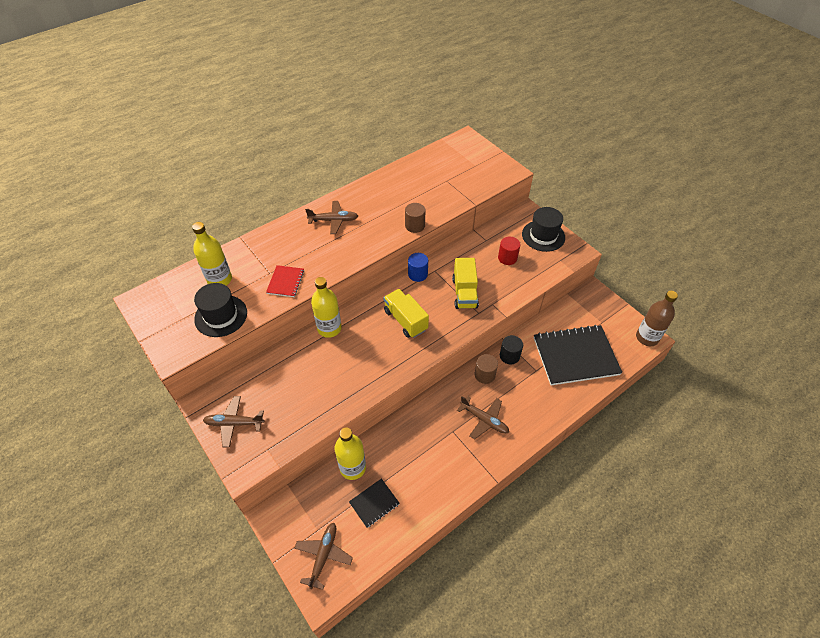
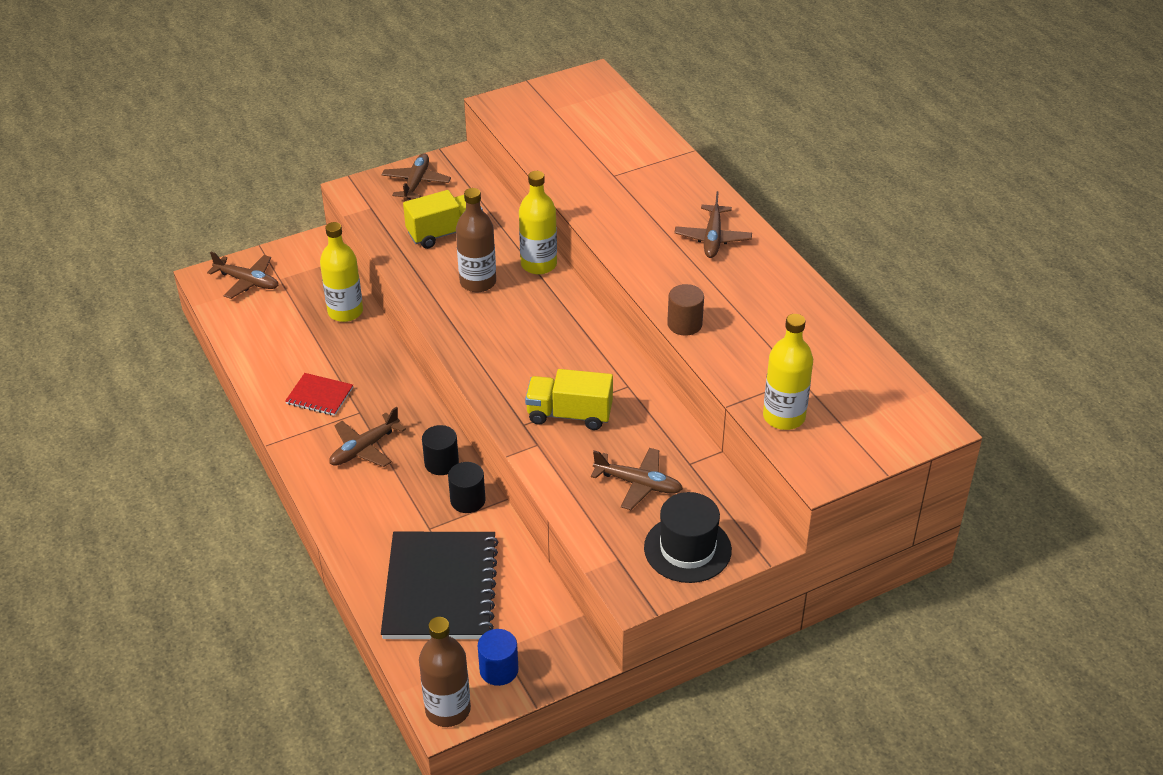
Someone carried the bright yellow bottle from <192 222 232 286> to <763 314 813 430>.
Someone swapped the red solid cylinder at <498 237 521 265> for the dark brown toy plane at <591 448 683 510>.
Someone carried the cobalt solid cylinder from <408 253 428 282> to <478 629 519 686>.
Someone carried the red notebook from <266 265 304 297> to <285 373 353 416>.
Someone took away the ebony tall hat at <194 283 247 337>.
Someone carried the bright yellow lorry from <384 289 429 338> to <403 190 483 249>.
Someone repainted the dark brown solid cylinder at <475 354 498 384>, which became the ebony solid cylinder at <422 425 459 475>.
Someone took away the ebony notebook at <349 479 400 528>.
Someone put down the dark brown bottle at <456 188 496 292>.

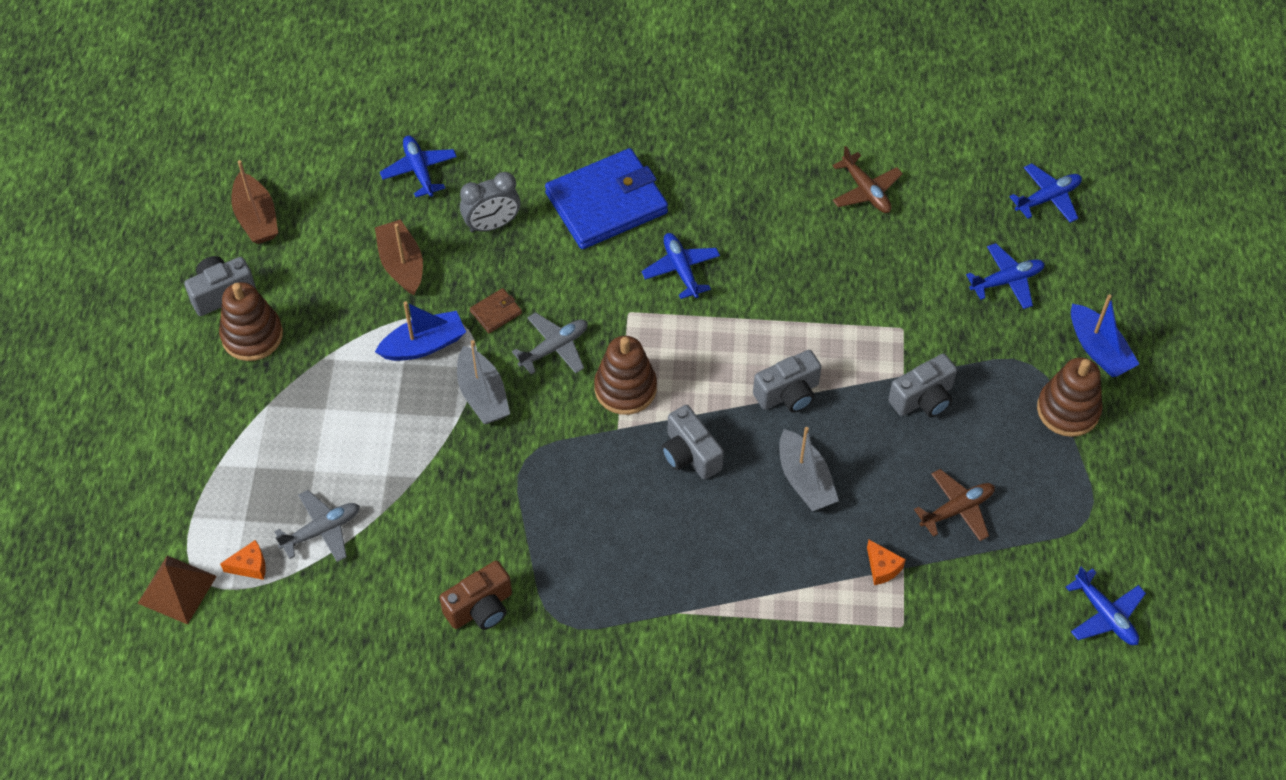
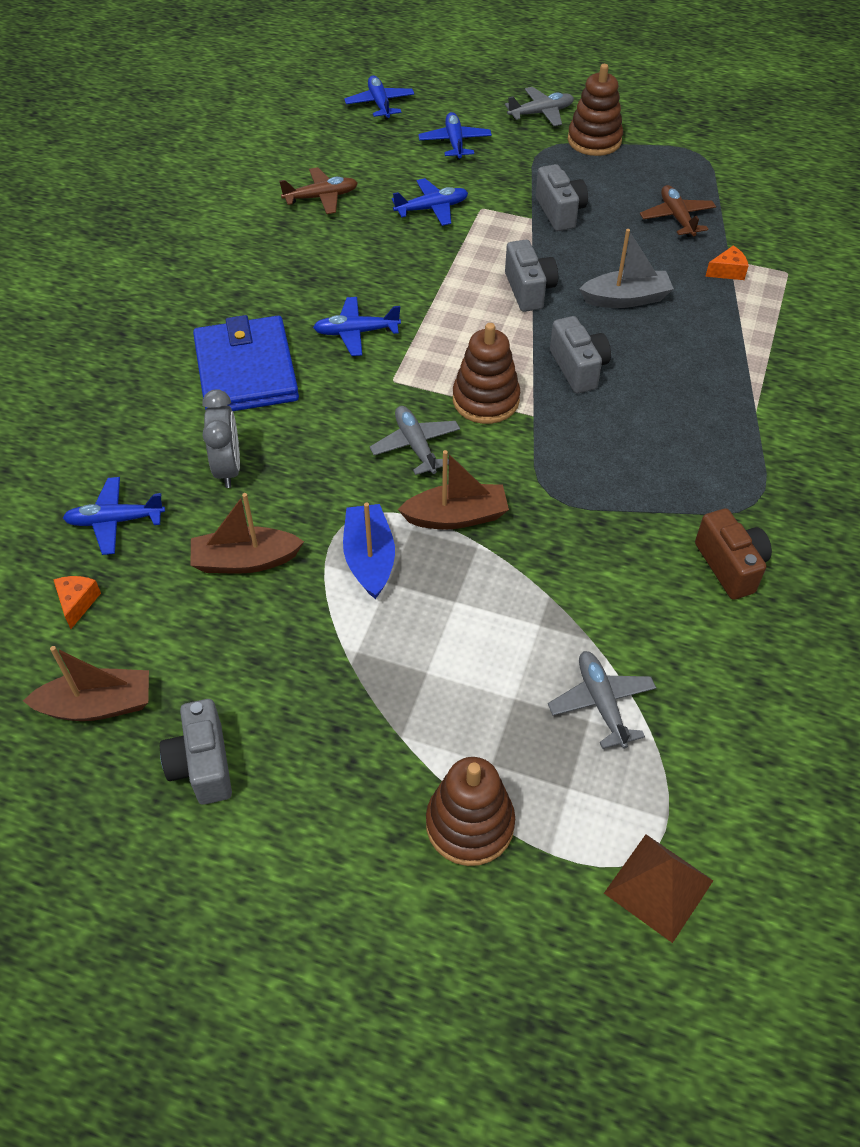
Someone carried the dark brown stacking rings from <219 282 283 361> to <426 757 515 866>.
Someone took away the dark brown card wallet at <470 288 522 333>.
Someone swapped the cobalt sailboat at <1071 294 1139 377> for the grey toy plane at <505 87 574 126>.
Someone repainted the grey sailboat at <457 340 510 424>, which became the dark brown sailboat at <398 450 509 529>.
Someone rotated the grey camera at <662 405 724 480> by 90 degrees counterclockwise.
Someone carried the bright orange piece of cheese from <220 540 266 580> to <53 576 101 629>.
Someone carried the cobalt toy plane from <1066 566 1146 645> to <392 178 468 226>.

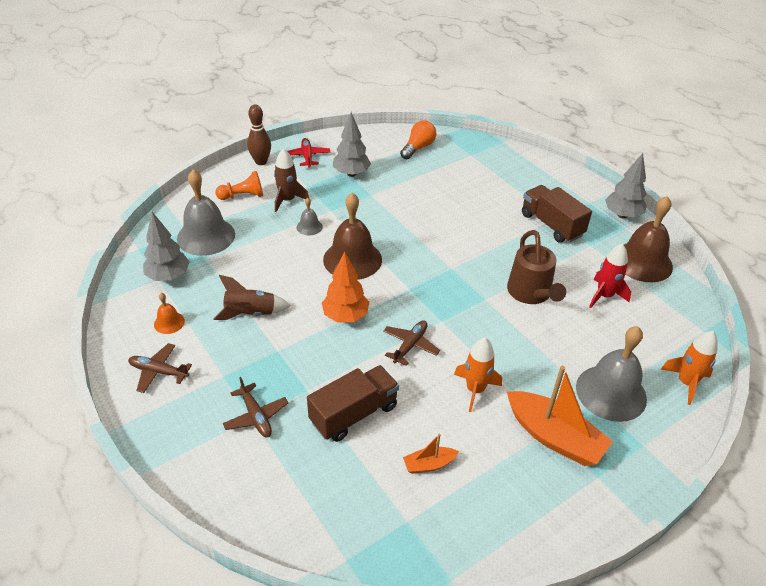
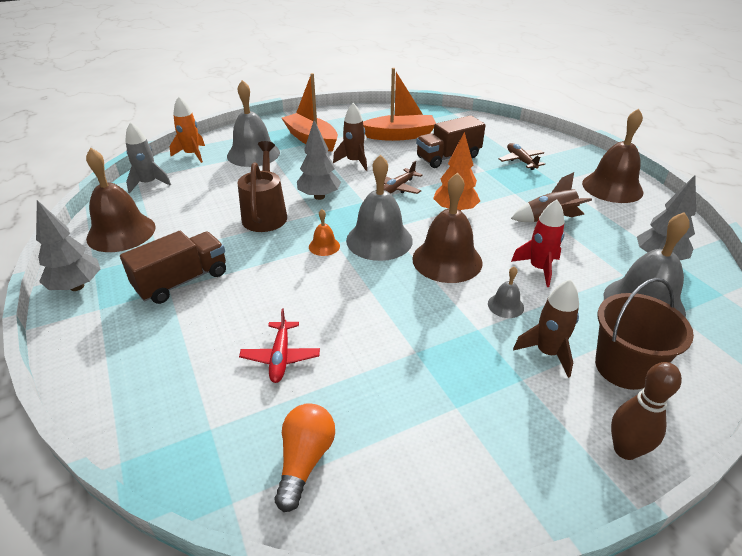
Someone carried the grey fir tree from <333 112 371 177> to <297 120 341 200>.
Someone rotated the bright orange light bulb at <400 120 436 159> by 150 degrees clockwise.
Someone carried the red toy plane from <287 138 330 168> to <239 308 320 383>.
Someone swapped the bright orange pawn at <215 171 263 200> for the dark brown bucket at <595 278 694 390>.
Someone rotated the dark brown lorry at <522 185 592 243> by 105 degrees counterclockwise.
Someone carried the red toy rocket from <589 243 631 308> to <511 200 565 287>.
Someone carried the bright orange hand bell from <154 293 185 334> to <309 209 340 256>.
Someone repainted the bright orange toy rocket at <454 338 502 412>, which became the dark brown toy rocket at <333 103 367 171>.
Someone swapped the dark brown toy plane at <128 343 192 393> for the dark brown hand bell at <582 108 643 203>.
Someone scaled the bright orange sailboat at <403 434 459 474> by 2.04.
Someone put down the grey toy rocket at <125 122 171 194>.
Someone put down the grey hand bell at <346 154 413 261>.

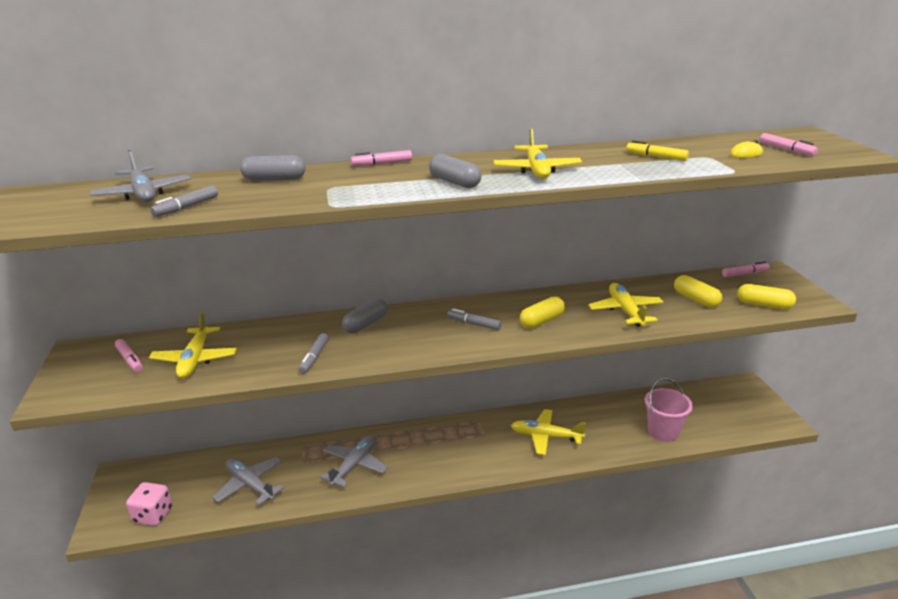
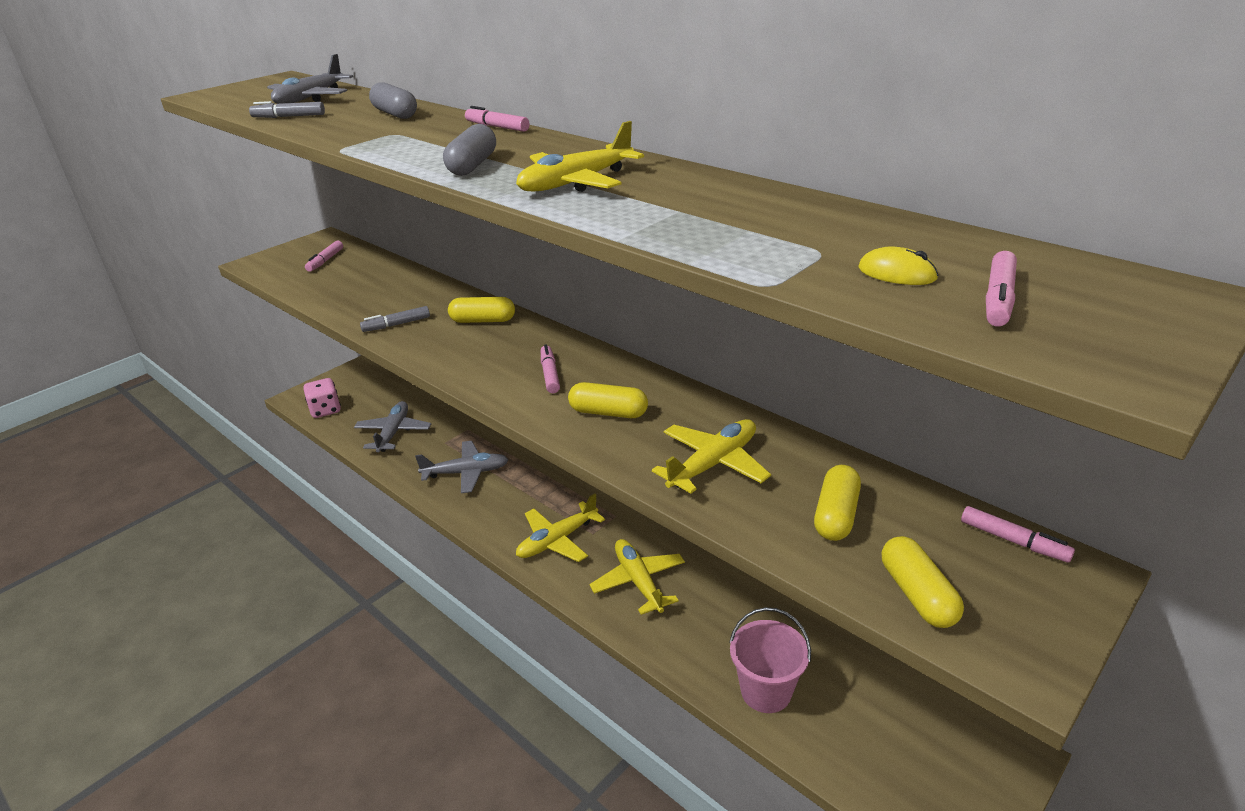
Someone took away the bright yellow marker pen at <626 141 689 161>.
Someone repainted the grey capsule at <342 299 387 333>, which became the bright yellow capsule at <448 297 515 323>.
Someone repainted the grey marker pen at <447 309 501 330>, which became the rosy marker pen at <541 344 560 393>.
Someone carried the bright yellow toy plane from <149 312 237 378> to <516 493 605 562>.

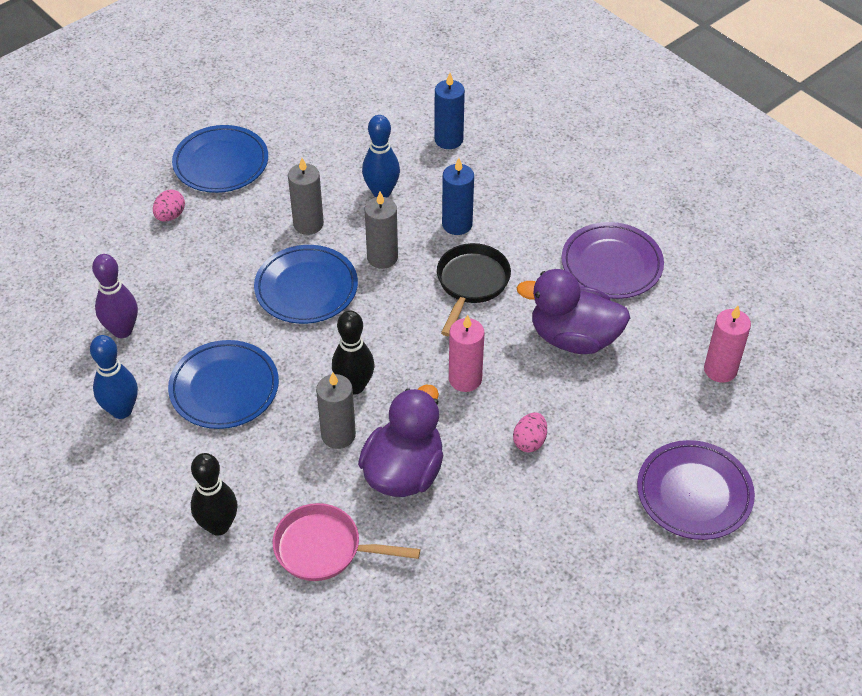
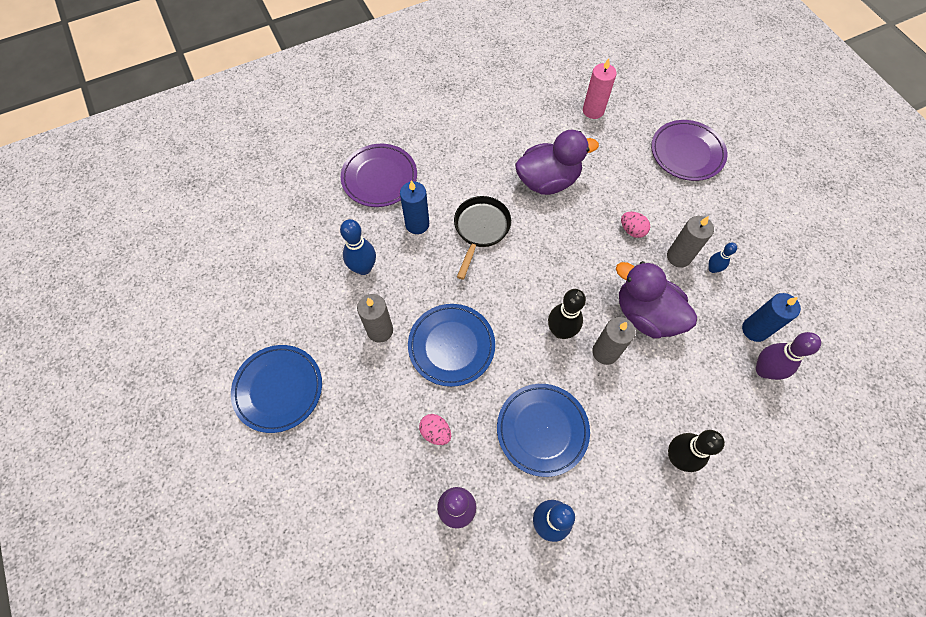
Someone carried the cobalt candle from <434 73 465 149> to <742 293 801 342>.
Someone carried the rosy egg shape from <153 190 185 221> to <419 414 451 445>.
Someone carried the grey candle from <365 192 398 269> to <667 216 714 268>.
Someone carried the royal purple plate from <561 222 664 299> to <341 144 417 207>.
Someone rotated the ebony skillet at <437 243 511 336> by 75 degrees clockwise.
Someone rotated the royal purple duck at <516 269 630 354> by 135 degrees counterclockwise.
Someone took away the rosy candle at <449 315 485 392>.
Someone took away the rosy skillet at <273 503 420 581>.
Someone put down the cobalt skittle at <708 243 737 273>.
Someone put down the royal purple skittle at <756 332 821 380>.

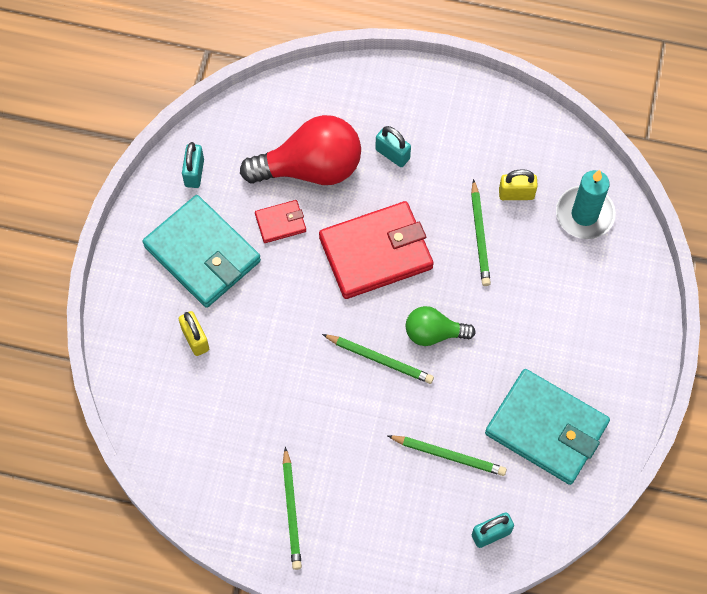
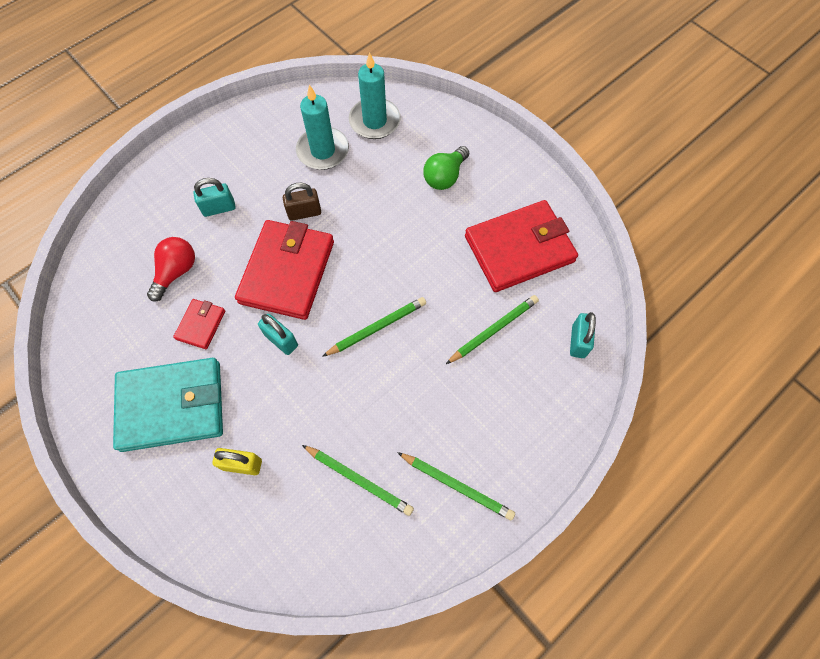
Someone scaled the red light bulb at <240 115 361 185> by 0.55.
Someone carried the turquoise padlock from <182 142 204 188> to <258 314 298 355>.
Someone swapped the bright yellow padlock at <499 169 538 200> for the turquoise candle at <296 85 349 170>.
Someone carried the emerald lead pencil from <471 179 491 286> to <302 445 414 516>.
Someone carried the emerald light bulb from <406 306 476 346> to <423 146 469 190>.
Someone repainted the turquoise card wallet at <485 369 610 485>, which became the red card wallet at <465 200 578 292>.
Someone put down the dark brown padlock at <283 183 321 221>.

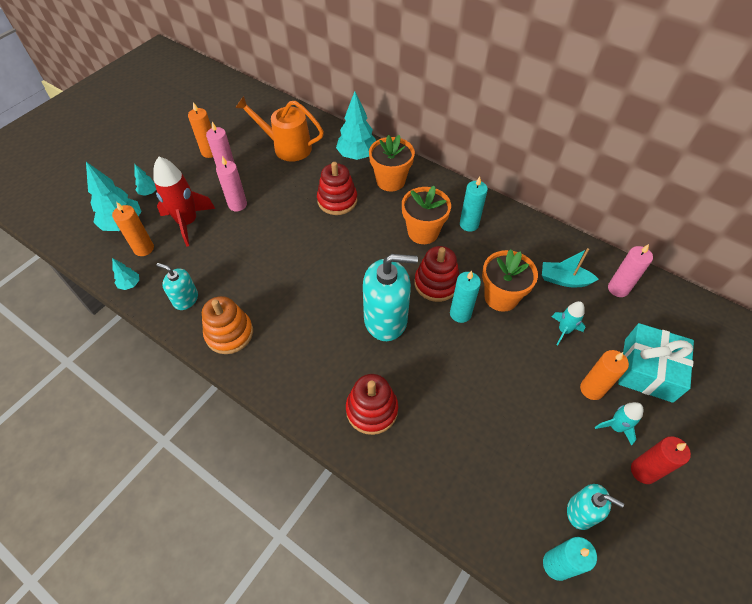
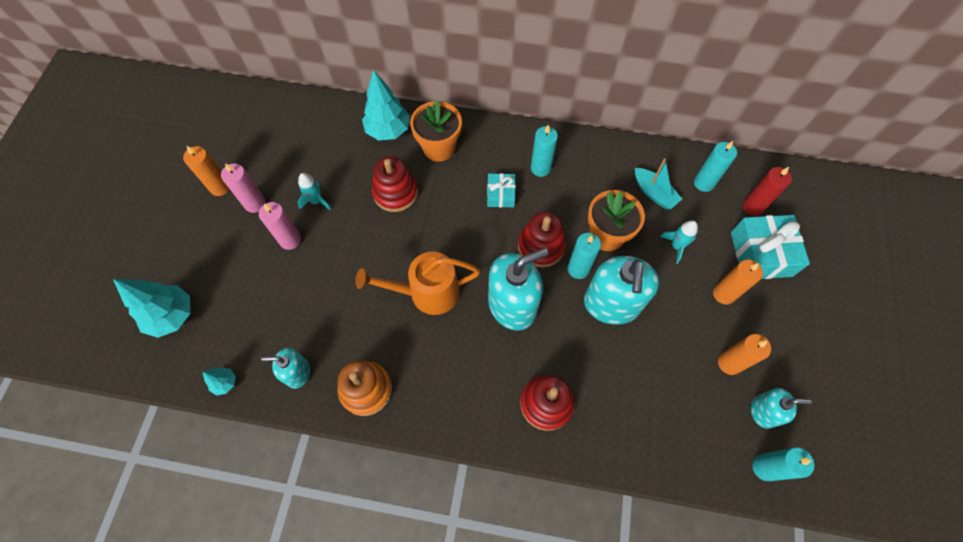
Someone carried the bright orange sprinkling can from <235 96 324 162> to <355 252 480 315>.
Someone took away the red toy rocket at <154 157 215 247>.
Someone took away the turquoise fir tree at <134 164 156 196>.
Someone swapped the bright orange flower pot at <402 186 451 244> for the turquoise present at <487 173 516 207>.
Someone carried the bright orange candle from <112 202 154 256> to <718 334 771 375>.
Someone repainted the rosy candle at <608 244 653 297>, which became the turquoise candle at <694 141 737 192>.
Someone rotated the turquoise sailboat at <542 248 599 287> by 120 degrees counterclockwise.
Someone carried the turquoise toy rocket from <595 402 643 446> to <297 173 331 211>.
Someone carried the red candle from <631 436 691 484> to <743 167 792 216>.
Someone put down the turquoise soap pump at <584 256 659 325>.

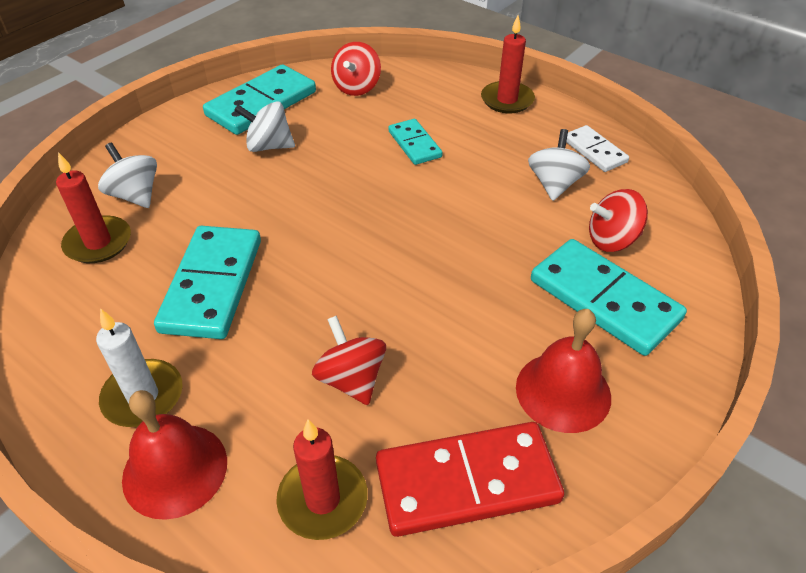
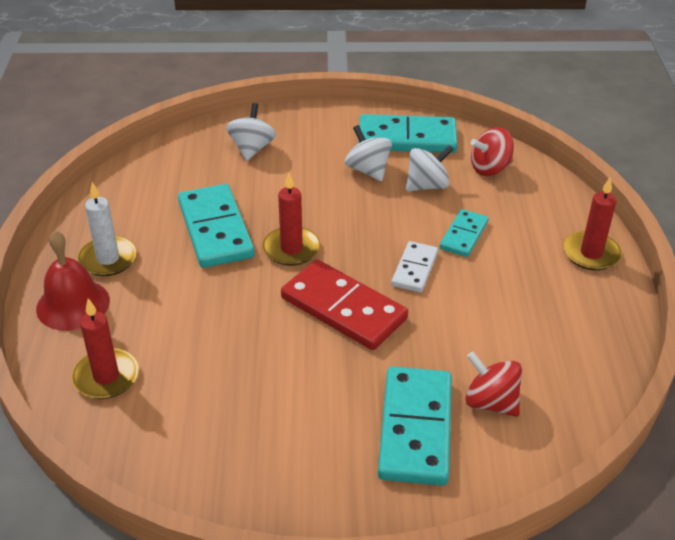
Someone carried the pure white domino piece from <566 125 629 172> to <391 241 438 292>.
Someone carried the pure white whirligig from <528 129 590 201> to <406 145 454 191>.
Someone carried the red candle from <56 152 131 263> to <263 173 320 266>.
Someone rotated the turquoise domino piece at <154 226 261 339> by 75 degrees counterclockwise.
Someone took away the red hand bell at <516 309 611 433>.
Someone took away the red whirligig at <312 316 386 405>.
Someone carried the red domino piece from <376 422 564 537> to <281 260 408 350>.

